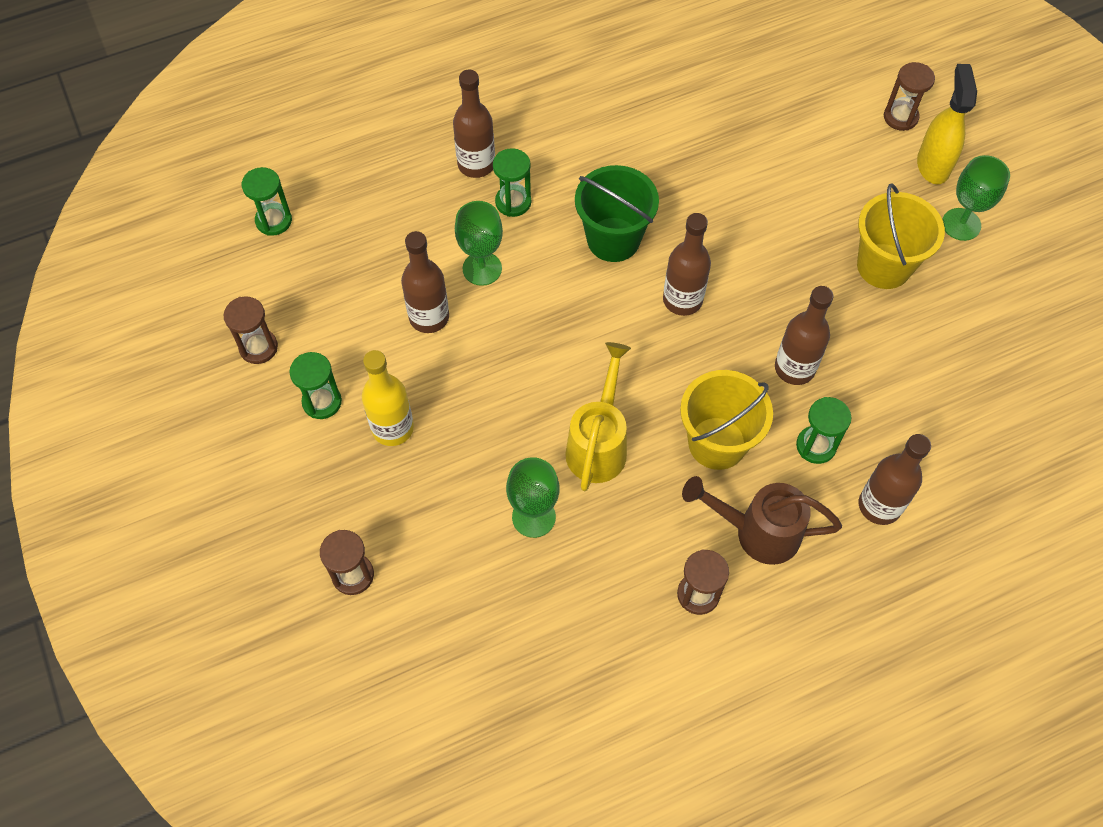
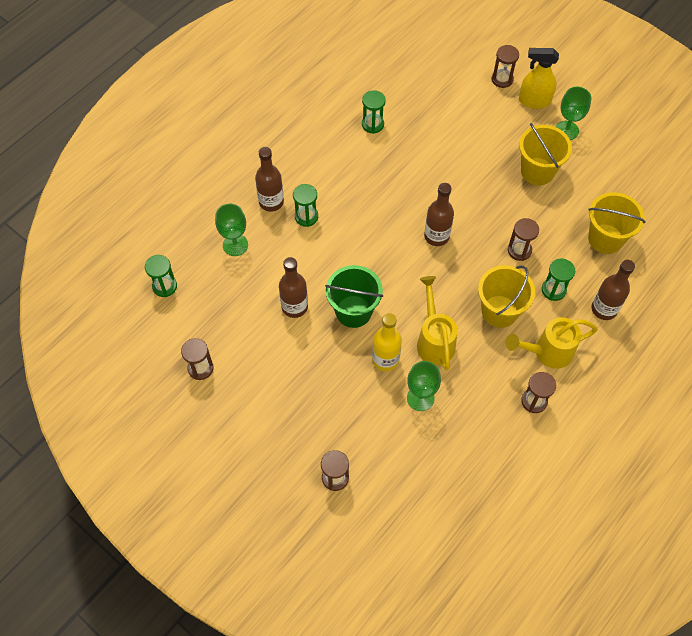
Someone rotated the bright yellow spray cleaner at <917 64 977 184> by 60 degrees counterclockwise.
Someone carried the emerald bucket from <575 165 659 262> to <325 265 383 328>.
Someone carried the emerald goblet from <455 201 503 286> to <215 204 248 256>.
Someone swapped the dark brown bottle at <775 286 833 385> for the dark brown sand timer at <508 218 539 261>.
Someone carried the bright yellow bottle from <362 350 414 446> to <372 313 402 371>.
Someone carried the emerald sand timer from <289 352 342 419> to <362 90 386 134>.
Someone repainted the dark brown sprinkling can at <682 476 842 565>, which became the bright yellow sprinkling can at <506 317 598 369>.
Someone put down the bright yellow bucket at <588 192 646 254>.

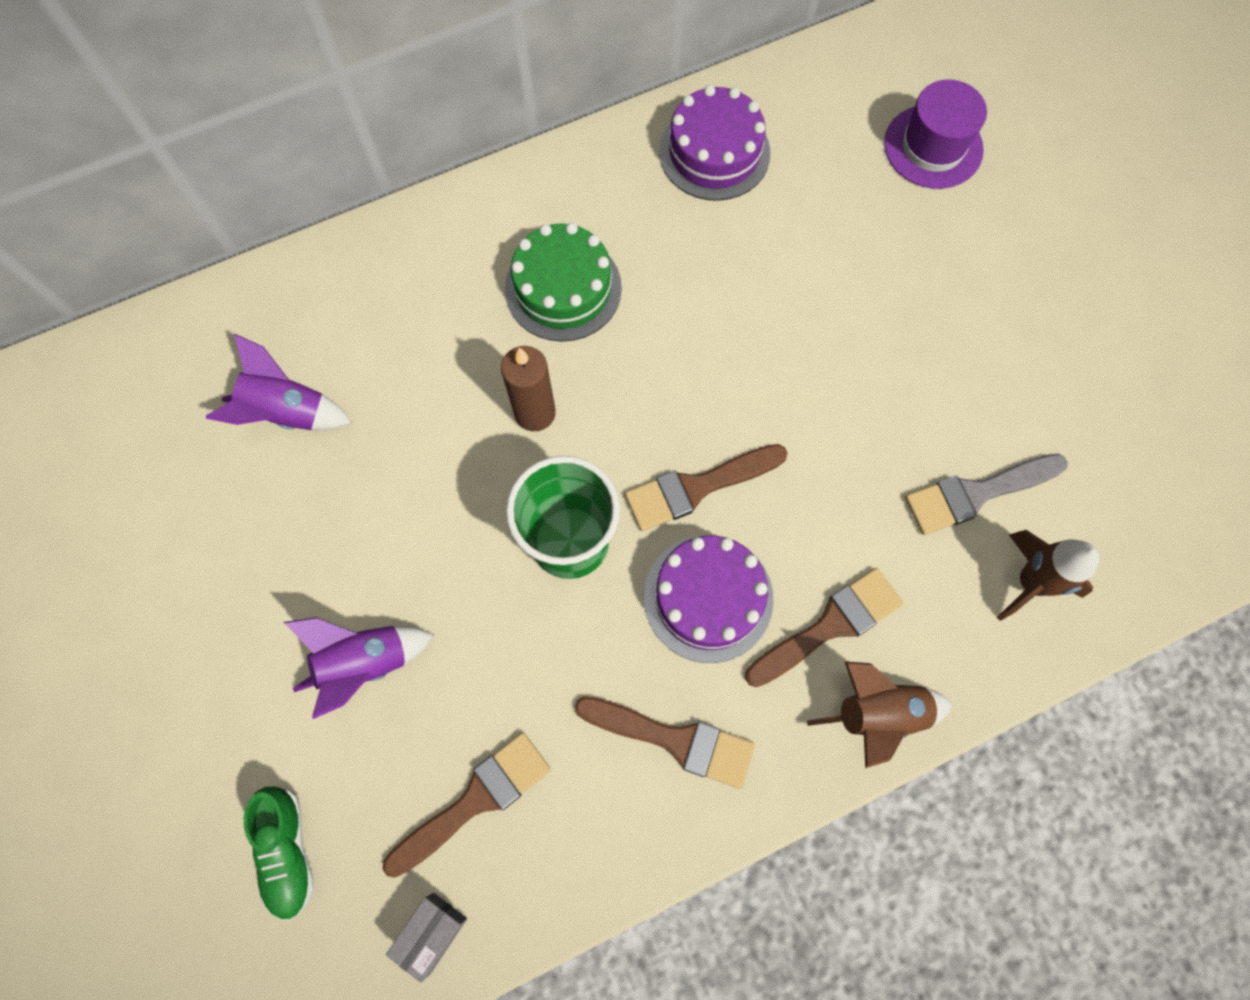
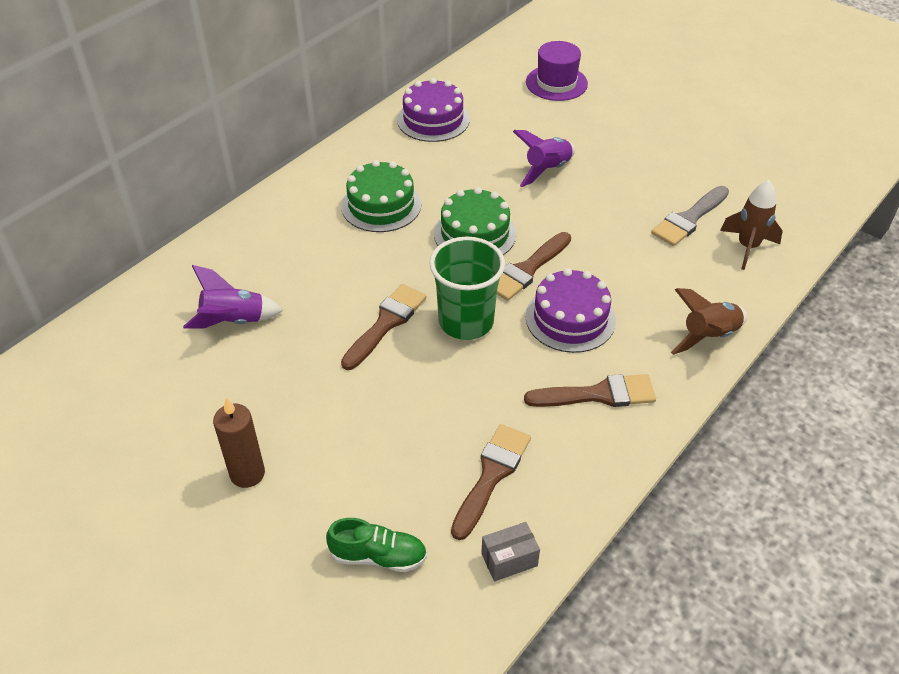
Someone carried the dark brown candle from <501 346 556 431> to <213 397 265 488>.
Someone carried the dark brown paint brush from <745 568 903 687> to <341 284 426 370>.
Someone carried the royal purple toy rocket from <284 617 433 719> to <513 130 575 187>.
Someone rotated the emerald lace-up shoe at <244 787 314 921> by 45 degrees counterclockwise.
Someone rotated the grey box at <386 893 467 983> by 60 degrees clockwise.
Someone put down the emerald gateau at <434 187 516 255>.

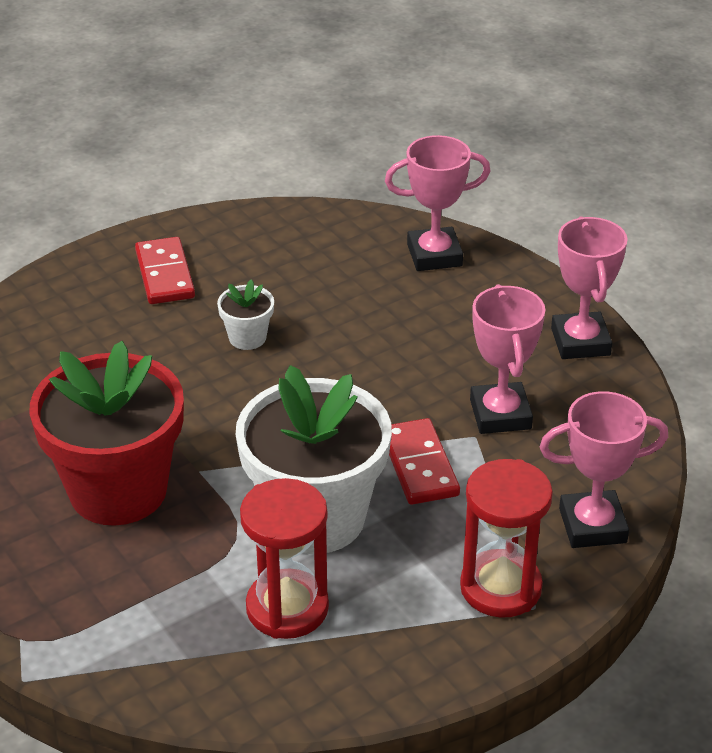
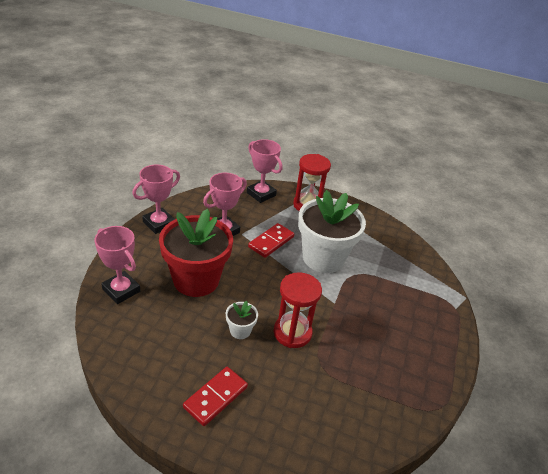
Someone carried the red flower pot from <30 341 184 526> to <159 209 233 297>.
Someone carried the red sand timer from <240 478 329 639> to <274 272 322 348>.

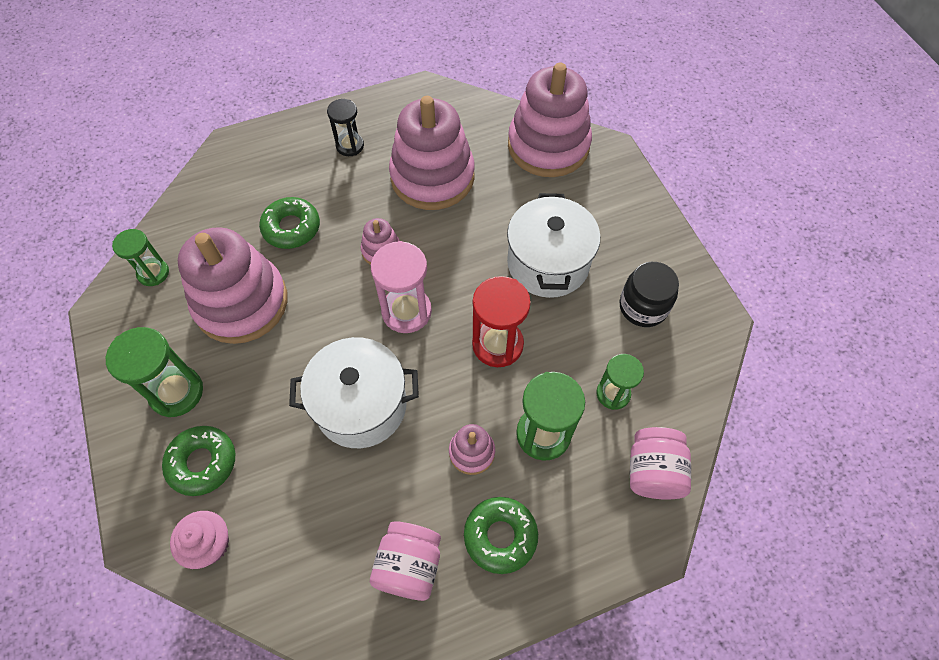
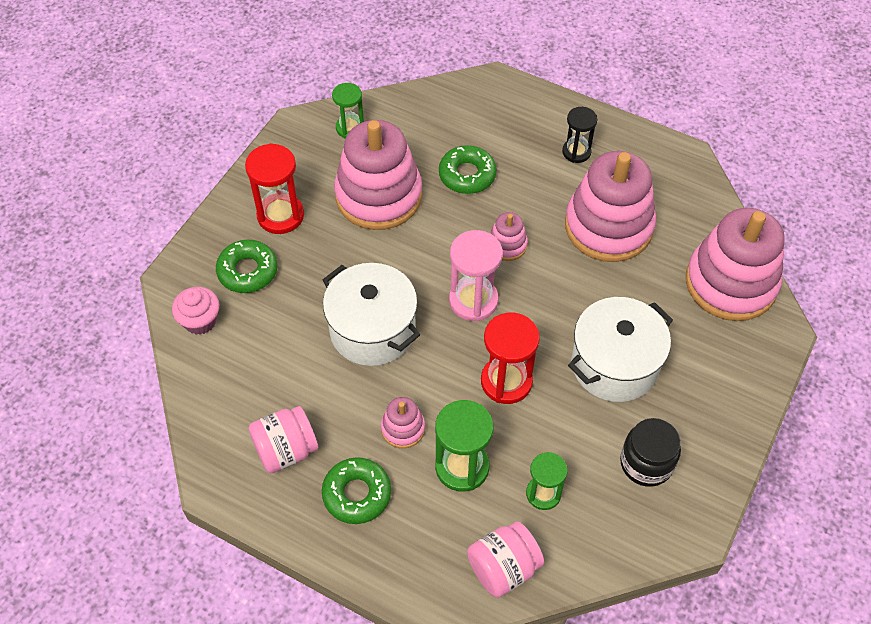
Someone repainted the emerald sand timer at <106 327 203 417>, which became the red sand timer at <245 143 304 234>.

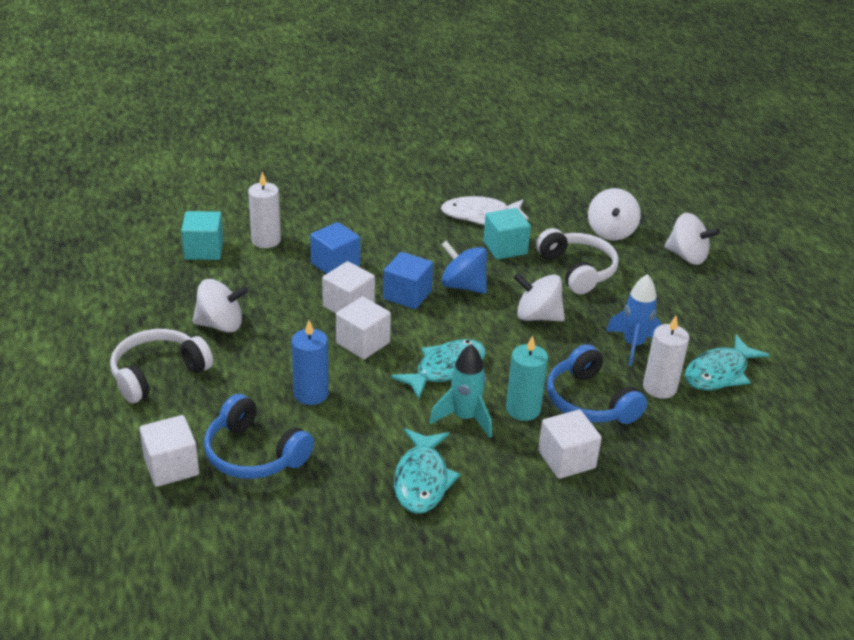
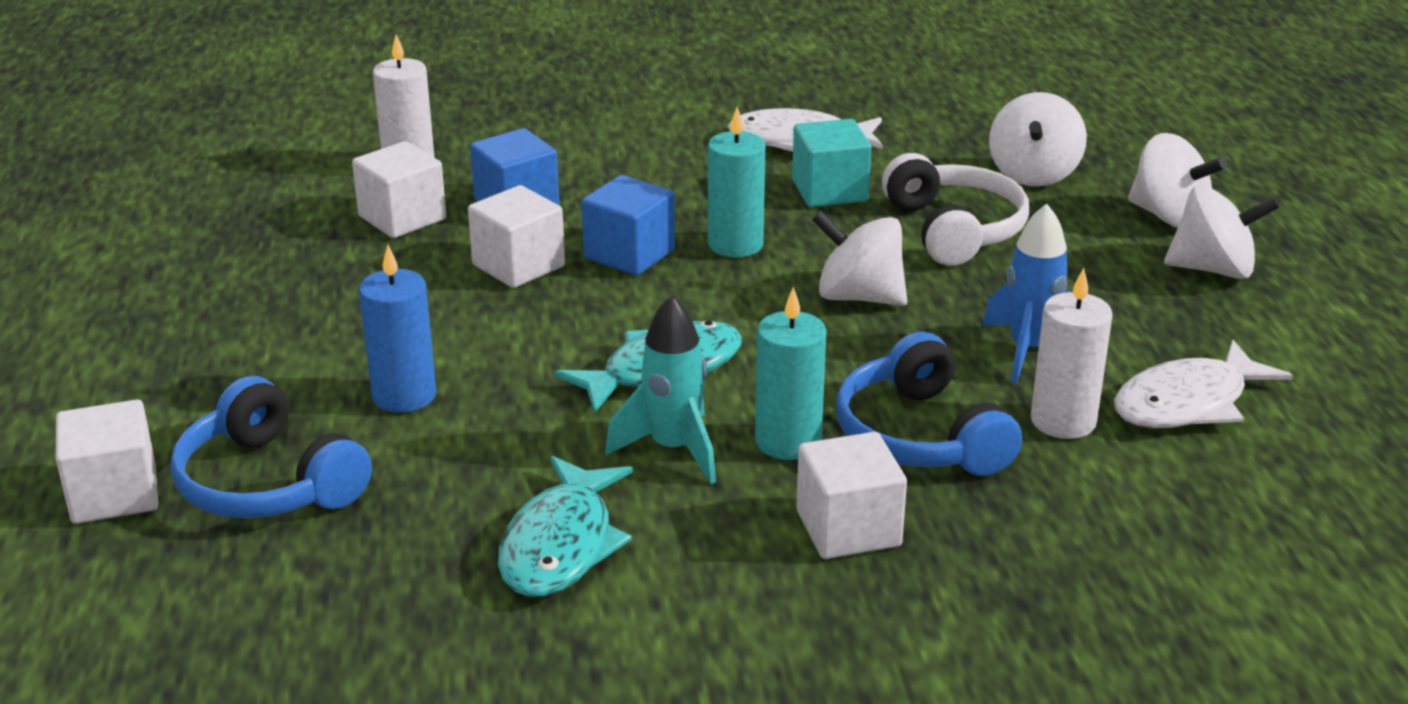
Someone took away the turquoise cube at <181 211 224 260>.
Someone swapped the cobalt whirligig at <441 241 487 294> for the turquoise candle at <708 107 766 258>.
Someone carried the pure white whirligig from <192 279 248 332> to <1164 185 1280 279>.
Someone carried the pure white cube from <336 297 391 359> to <352 141 446 238>.
Someone took away the pure white headset at <110 329 213 403>.
Someone repainted the turquoise fish figure at <685 335 769 391>, which became the pure white fish figure at <1114 340 1293 428>.

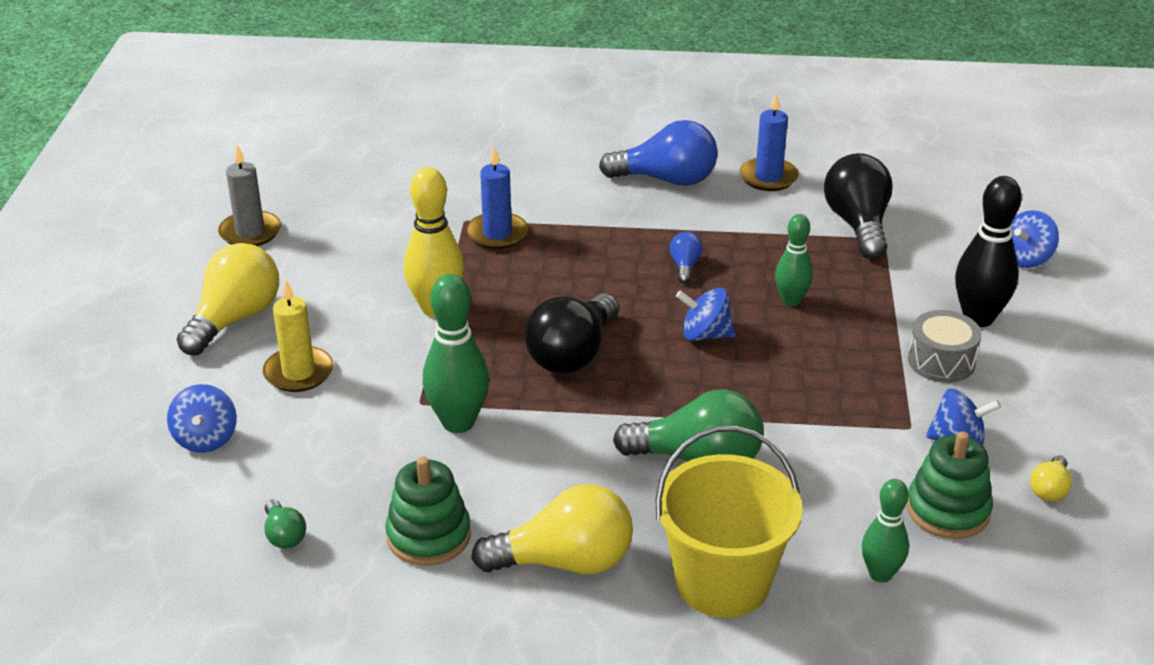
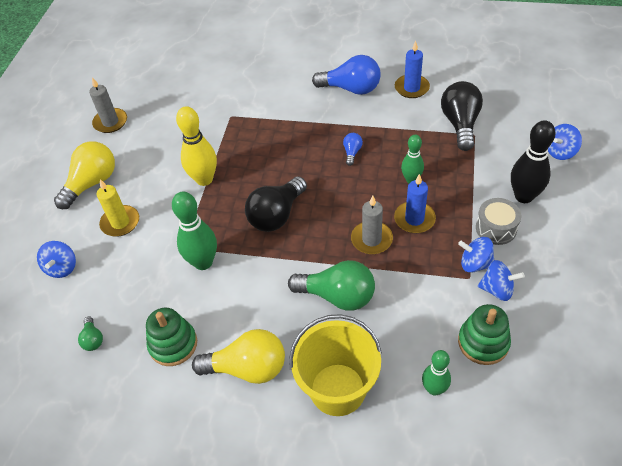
Someone carried the cobalt candle from <466 147 528 249> to <394 174 436 233>.
Someone carried the cobalt whirligig from <676 288 735 341> to <458 237 494 273>.
Someone took away the bright yellow light bulb at <1030 455 1072 501>.
Someone put down the grey candle at <351 196 393 254>.

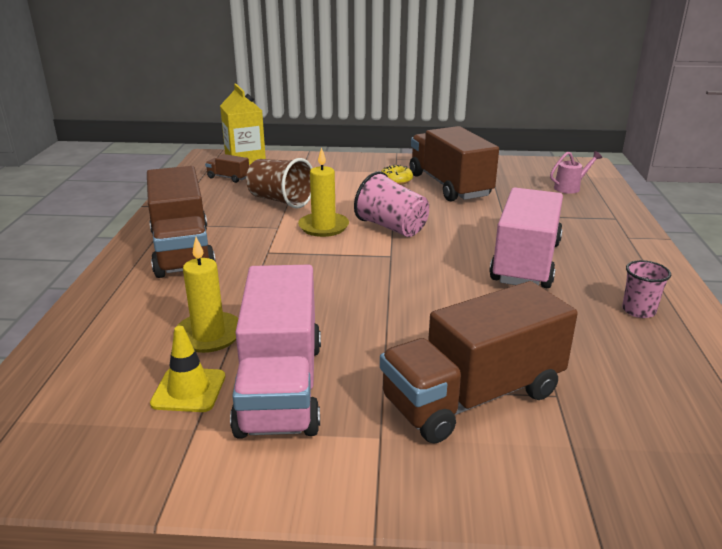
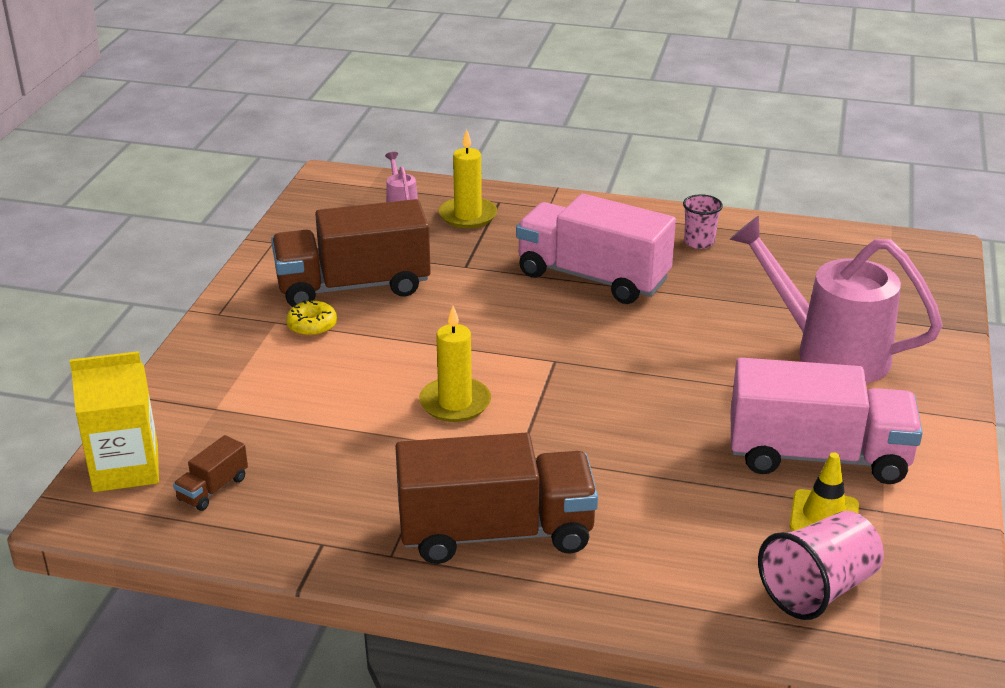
Someone took away the dark brown beaker at <246 158 312 209>.
Someone carried the rosy beaker from <354 171 429 237> to <758 511 884 620>.
Someone carried the bright yellow candle from <173 237 238 353> to <439 130 497 228>.
Someone swapped the dark brown lorry at <380 281 578 444> for the rosy sprinkling can at <729 216 943 383>.

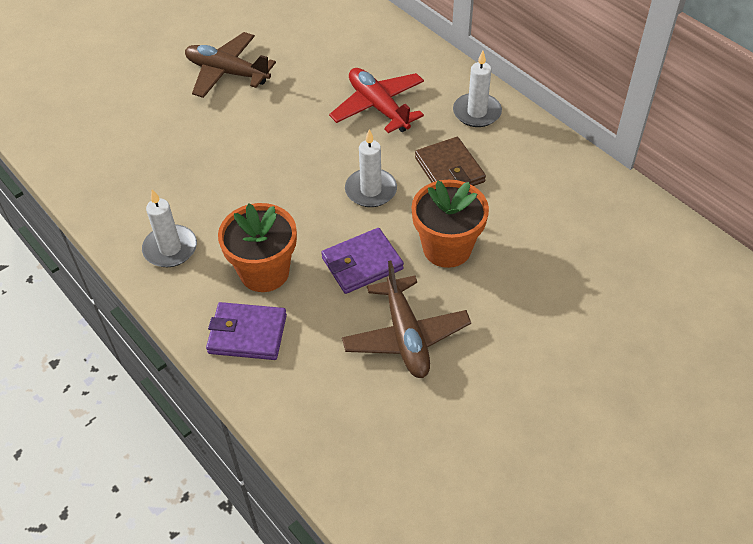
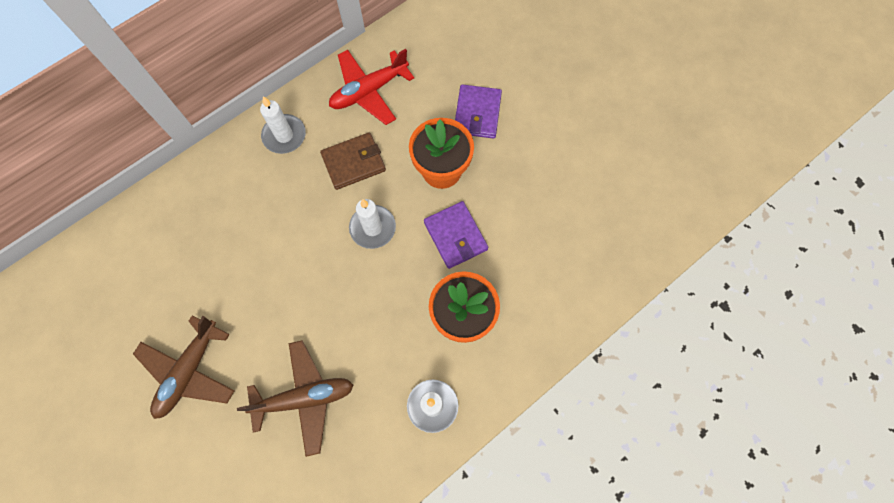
Someone carried the red toy plane from <329 68 424 133> to <329 49 414 125>.
Someone carried the dark brown toy plane from <342 261 471 378> to <237 340 353 457>.
Someone carried the royal purple card wallet from <206 302 287 360> to <455 84 502 139>.

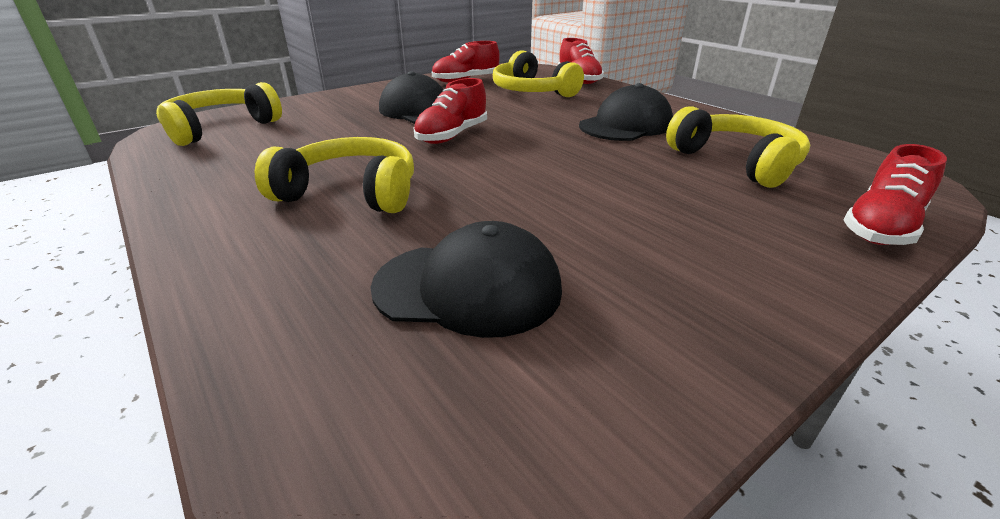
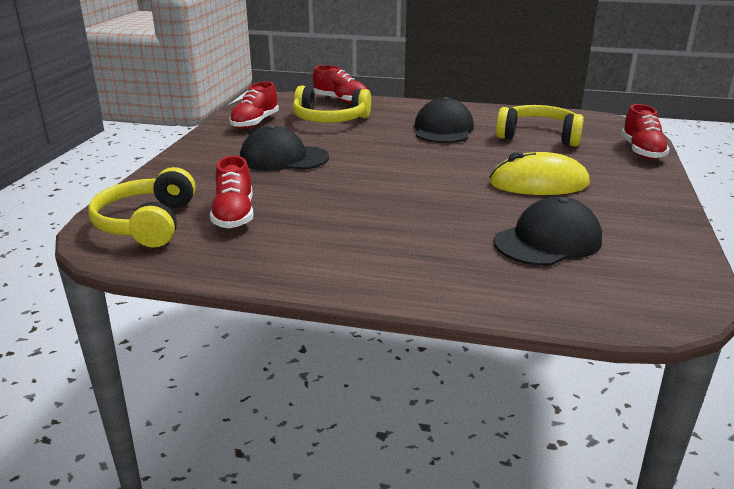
Someone carried the red lace-up shoe from <414 78 487 144> to <210 156 254 229>.
Someone took away the bright yellow headset at <255 137 414 213>.
Someone put down the bright yellow computer mouse at <489 152 590 195>.

